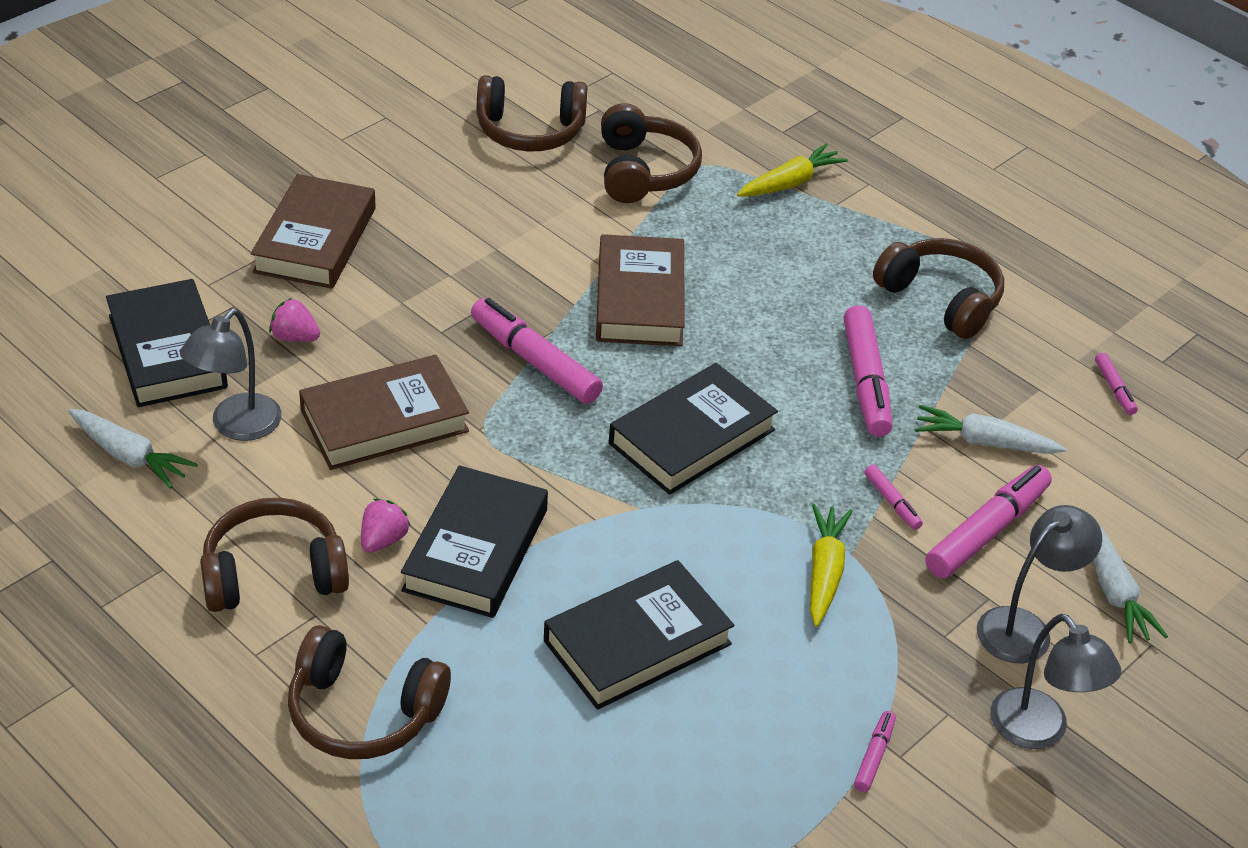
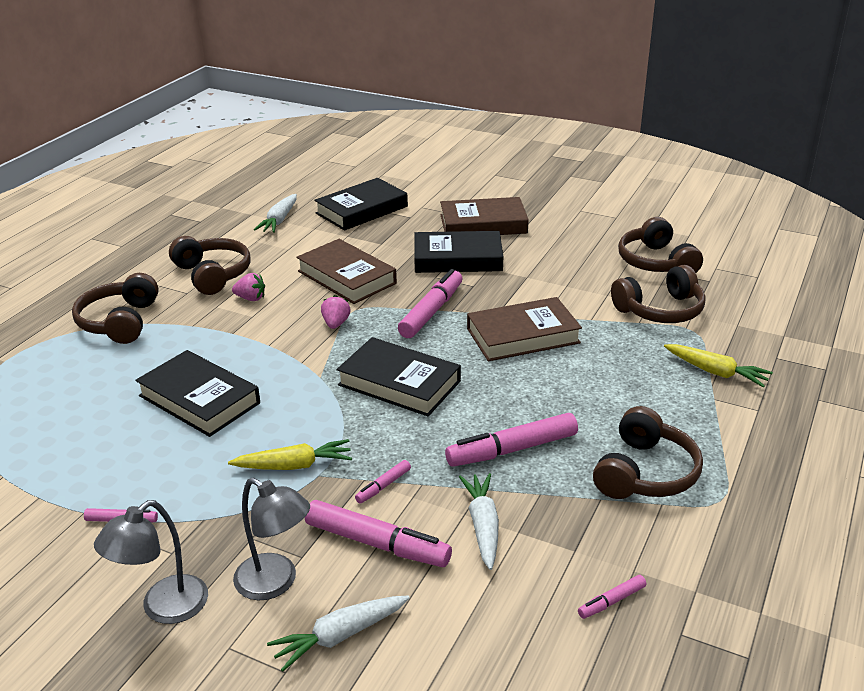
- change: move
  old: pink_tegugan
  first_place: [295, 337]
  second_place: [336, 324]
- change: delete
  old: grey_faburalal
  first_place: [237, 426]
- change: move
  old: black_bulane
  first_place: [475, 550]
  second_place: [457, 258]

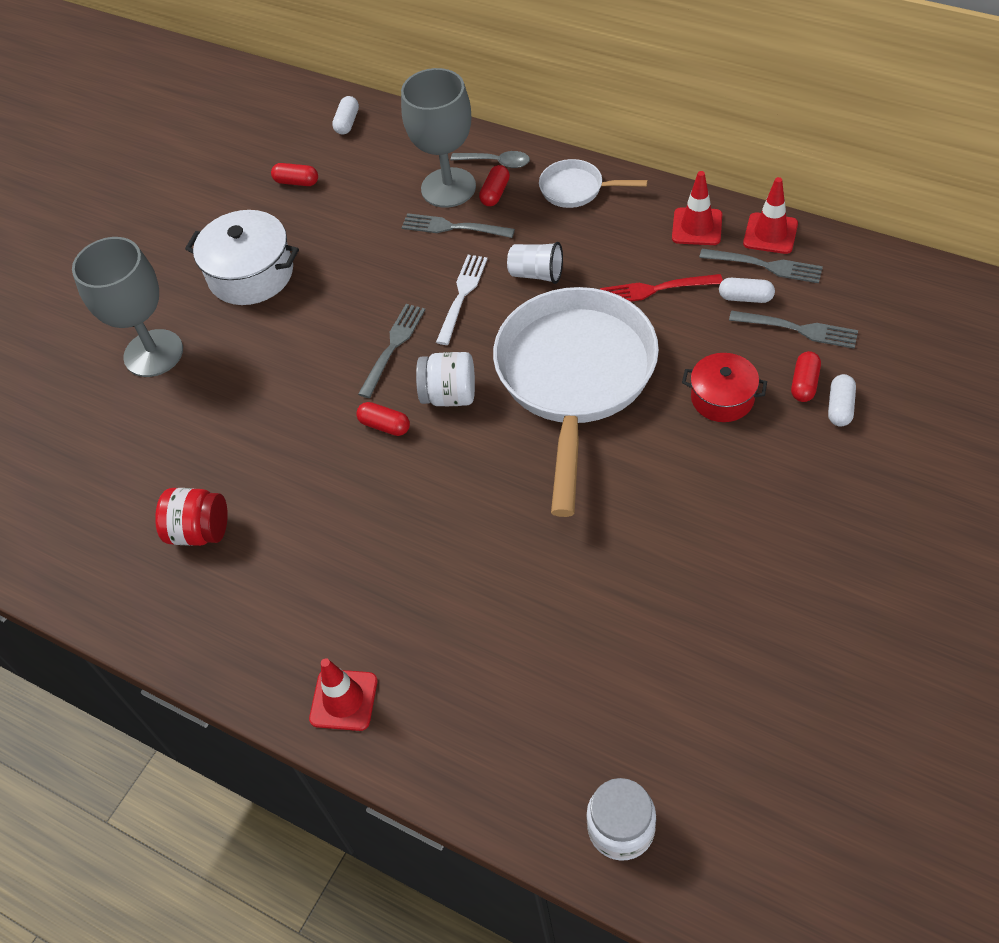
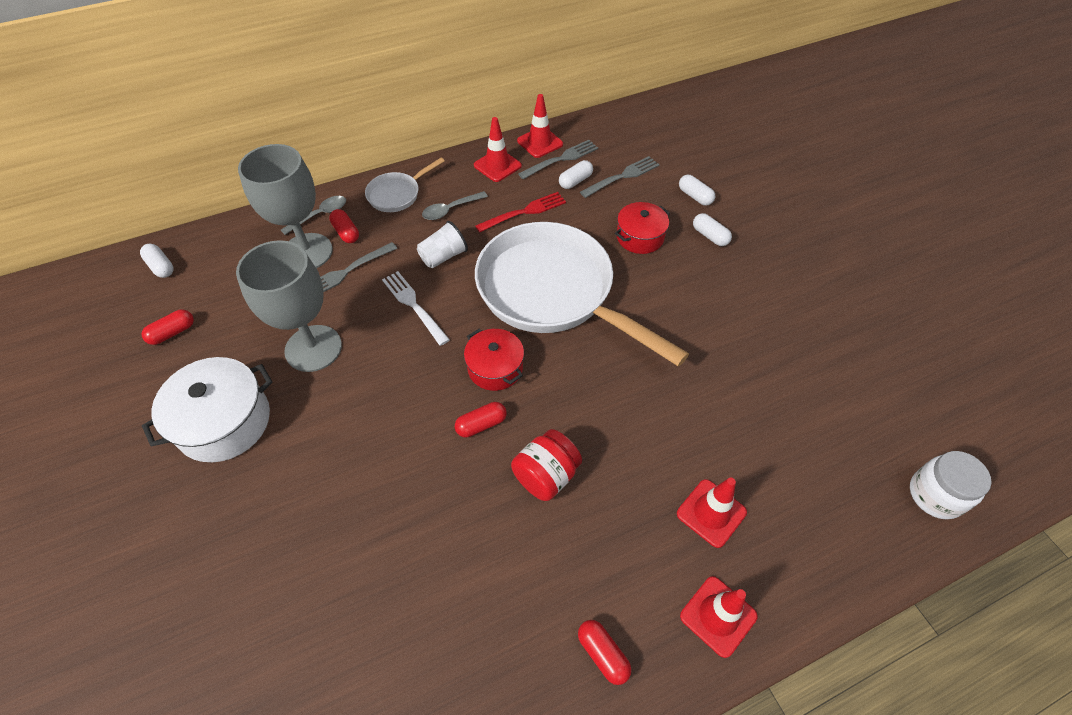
- change: move
  old: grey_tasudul
  first_place: [153, 353]
  second_place: [313, 348]
- change: rotate
  old: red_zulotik
  first_place: [656, 289]
  second_place: [524, 212]
  degrees: -150
- change: delete
  old: grey_zulotik
  first_place: [393, 347]
- change: move
  old: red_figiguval
  first_place: [804, 383]
  second_place: [602, 654]
- change: replace
  old: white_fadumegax
  new: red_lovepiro
  first_place: [449, 395]
  second_place: [495, 368]
- change: move
  old: red_fadumegax
  first_place: [200, 531]
  second_place: [546, 475]
- change: insert
  new: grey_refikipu
  second_place: [450, 210]
- change: insert
  new: white_figiguval
  second_place: [710, 236]
- change: insert
  new: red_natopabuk
  second_place: [711, 513]

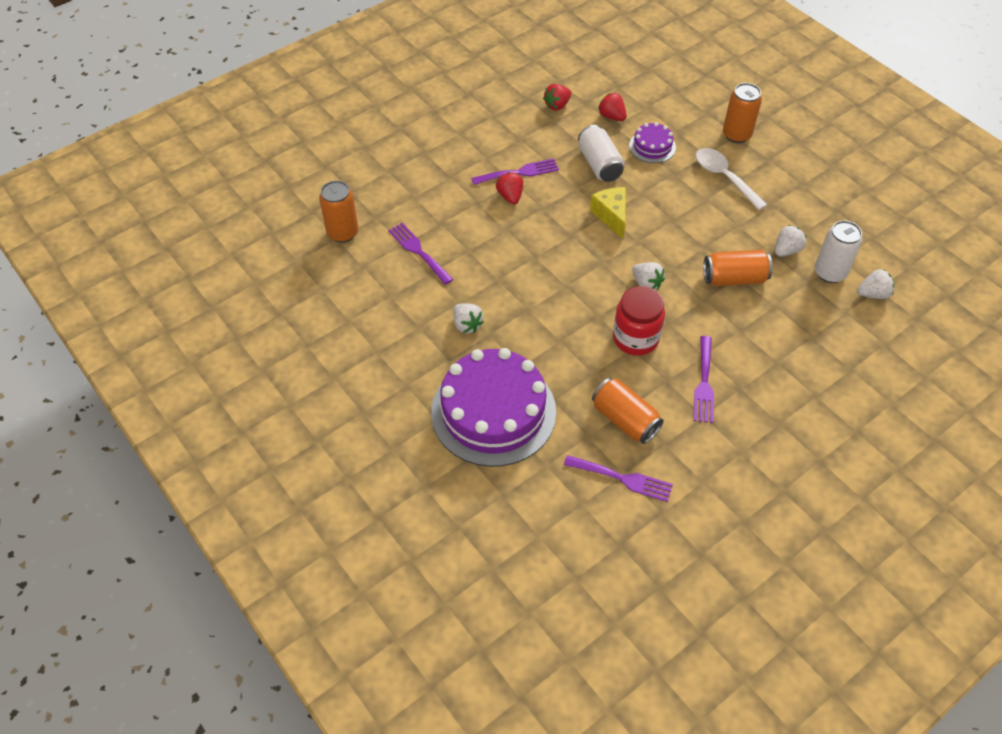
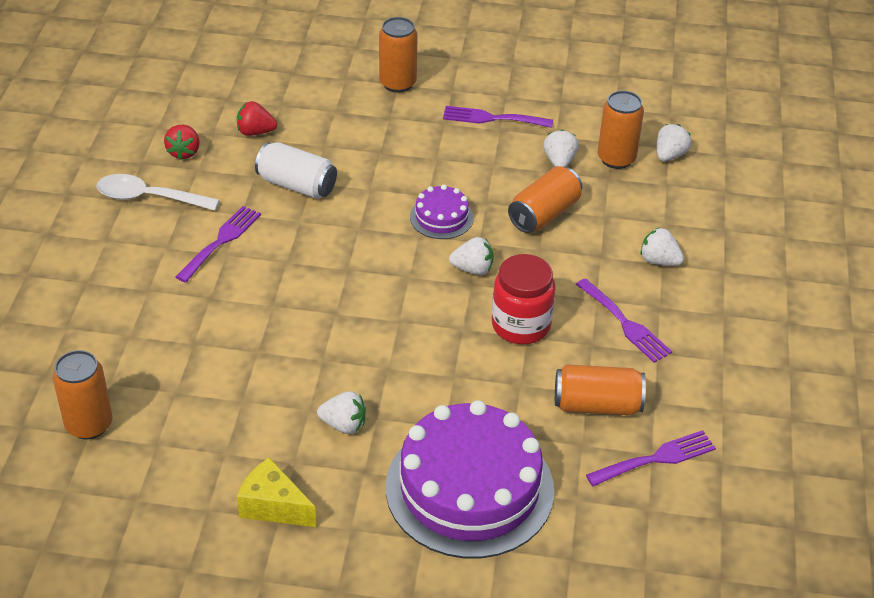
- change: move
  old: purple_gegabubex
  first_place: [652, 146]
  second_place: [441, 217]
- change: move
  old: white_refikipu
  first_place: [724, 177]
  second_place: [148, 197]
- change: delete
  old: red_tegugan
  first_place: [510, 196]
- change: move
  old: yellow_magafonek
  first_place: [611, 216]
  second_place: [273, 506]
- change: recolor
  old: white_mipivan
  new: orange_mipivan
  first_place: [830, 273]
  second_place: [616, 159]
- change: move
  old: purple_zulotik
  first_place: [418, 251]
  second_place: [492, 118]
- change: insert
  new: white_tegugan
  second_place: [659, 261]

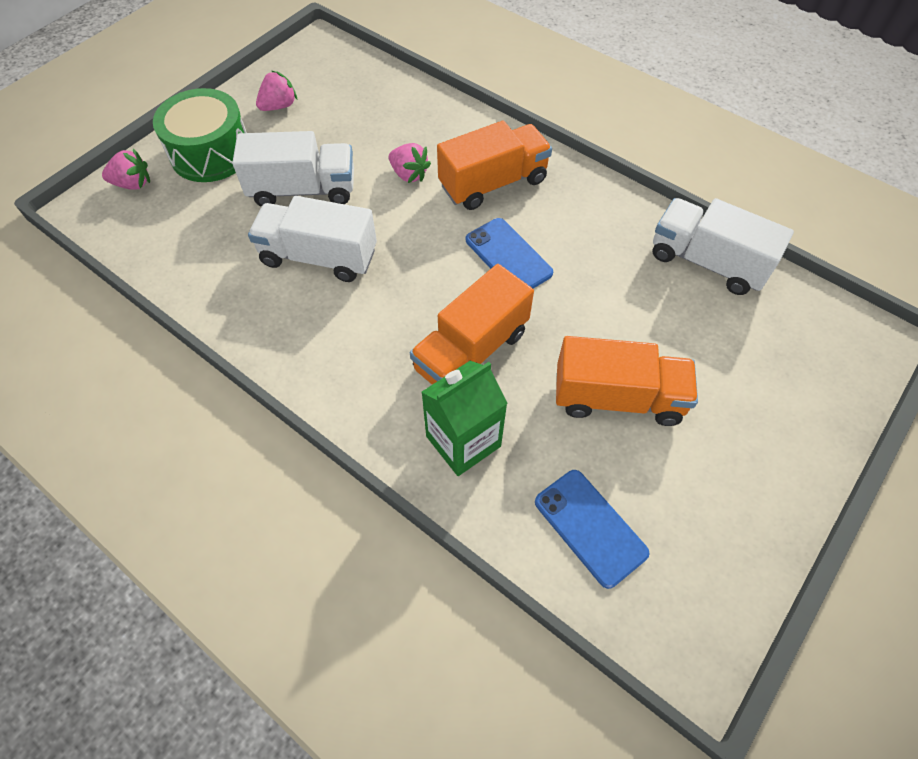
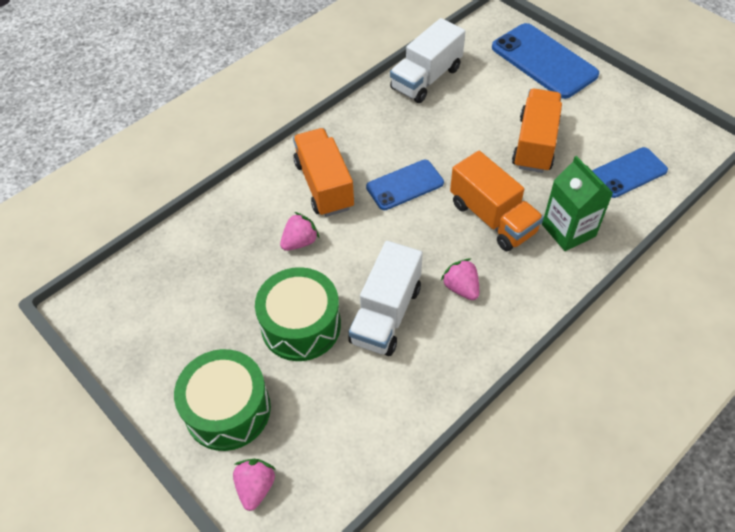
- change: move
  old: pink_tegugan
  first_place: [279, 106]
  second_place: [461, 288]
- change: replace
  old: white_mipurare
  new: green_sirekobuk
  first_place: [303, 190]
  second_place: [301, 325]
- change: insert
  new: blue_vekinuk
  second_place: [544, 61]

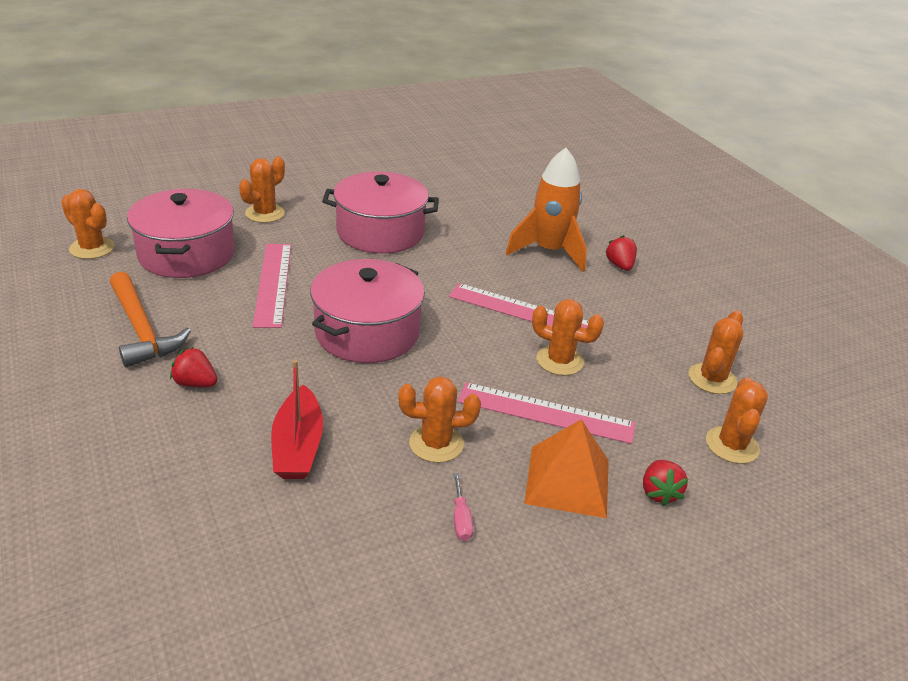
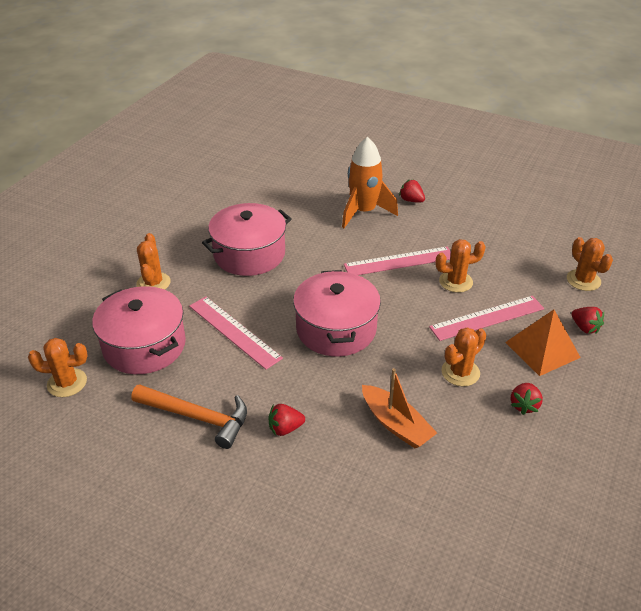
- change: delete
  old: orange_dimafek
  first_place: [712, 379]
- change: recolor
  old: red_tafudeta
  new: orange_tafudeta
  first_place: [298, 446]
  second_place: [396, 424]
- change: replace
  old: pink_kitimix
  new: red_tegugan
  first_place: [461, 519]
  second_place: [524, 405]

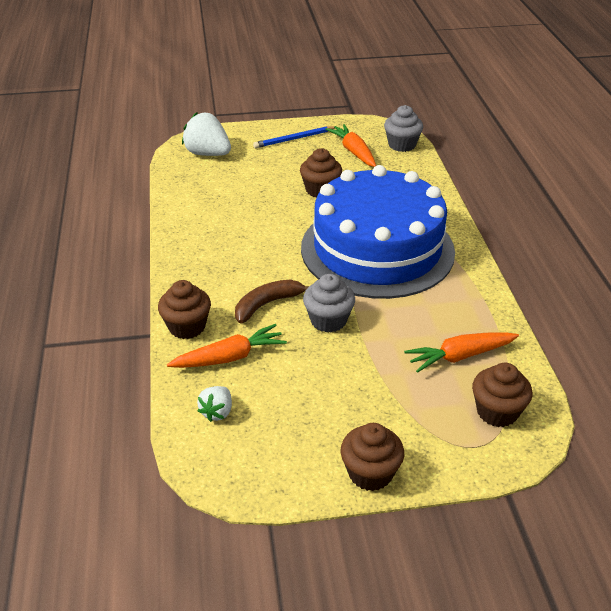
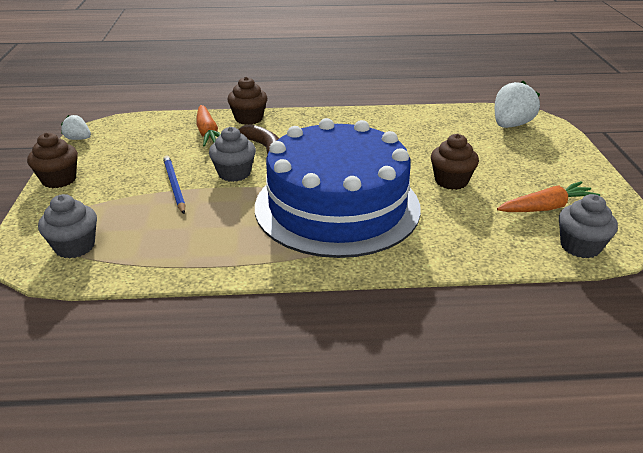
- change: move
  old: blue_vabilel
  first_place: [294, 139]
  second_place: [174, 186]
- change: delete
  old: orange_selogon
  first_place: [460, 356]
- change: recolor
  old: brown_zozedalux
  new: grey_zozedalux
  first_place: [497, 412]
  second_place: [75, 246]
- change: move
  old: white_tegugan
  first_place: [217, 412]
  second_place: [78, 139]

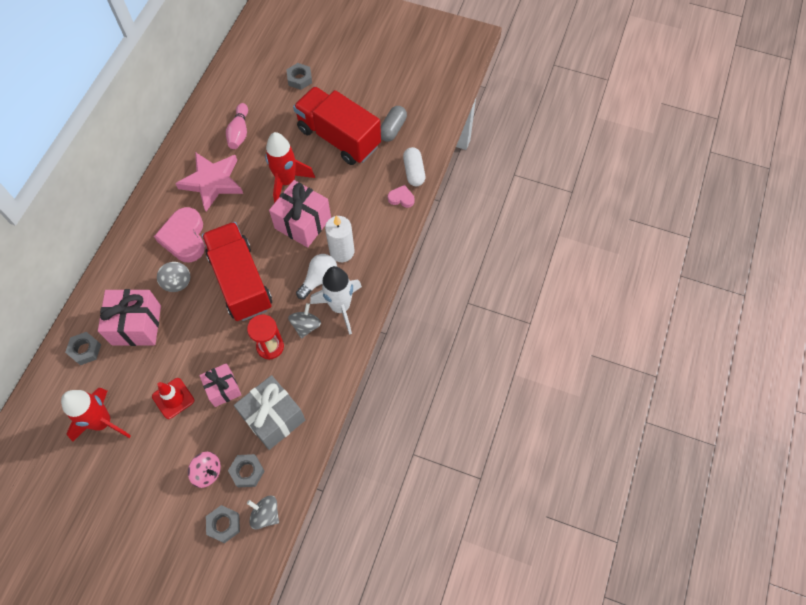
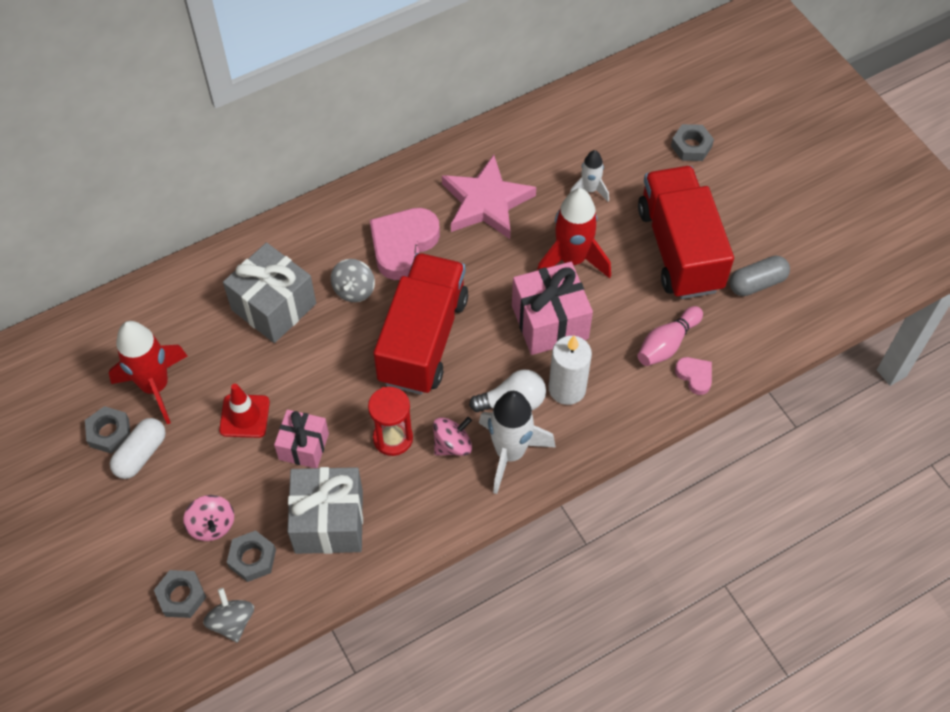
- change: move
  old: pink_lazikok
  first_place: [239, 132]
  second_place: [667, 344]
- change: move
  old: white_figiguval
  first_place: [414, 172]
  second_place: [141, 454]
- change: recolor
  old: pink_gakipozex
  new: grey_gakipozex
  first_place: [136, 325]
  second_place: [274, 306]
- change: recolor
  old: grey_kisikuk
  new: pink_kisikuk
  first_place: [306, 326]
  second_place: [452, 445]
- change: move
  old: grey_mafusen
  first_place: [85, 350]
  second_place: [109, 433]
- change: insert
  new: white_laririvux
  second_place: [589, 190]

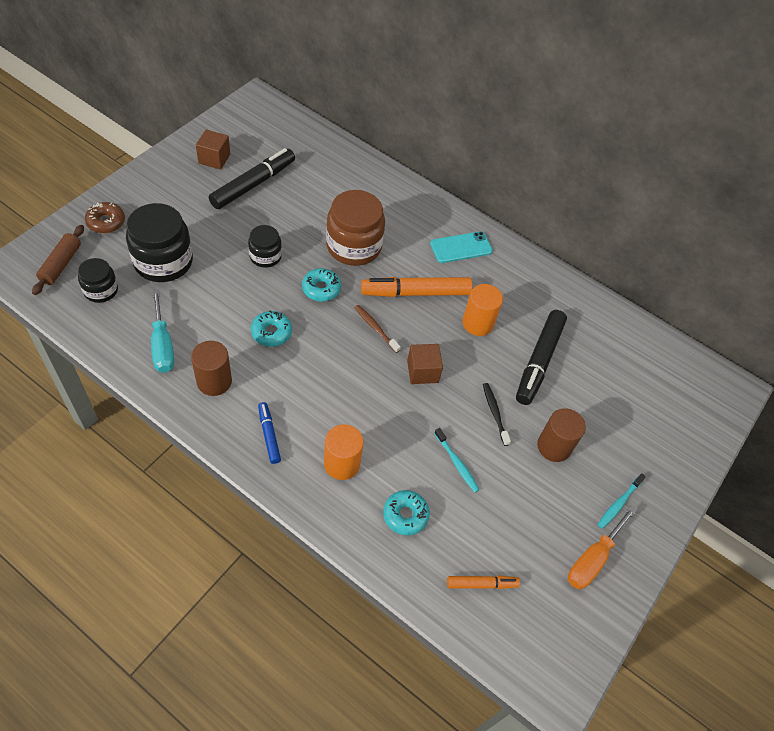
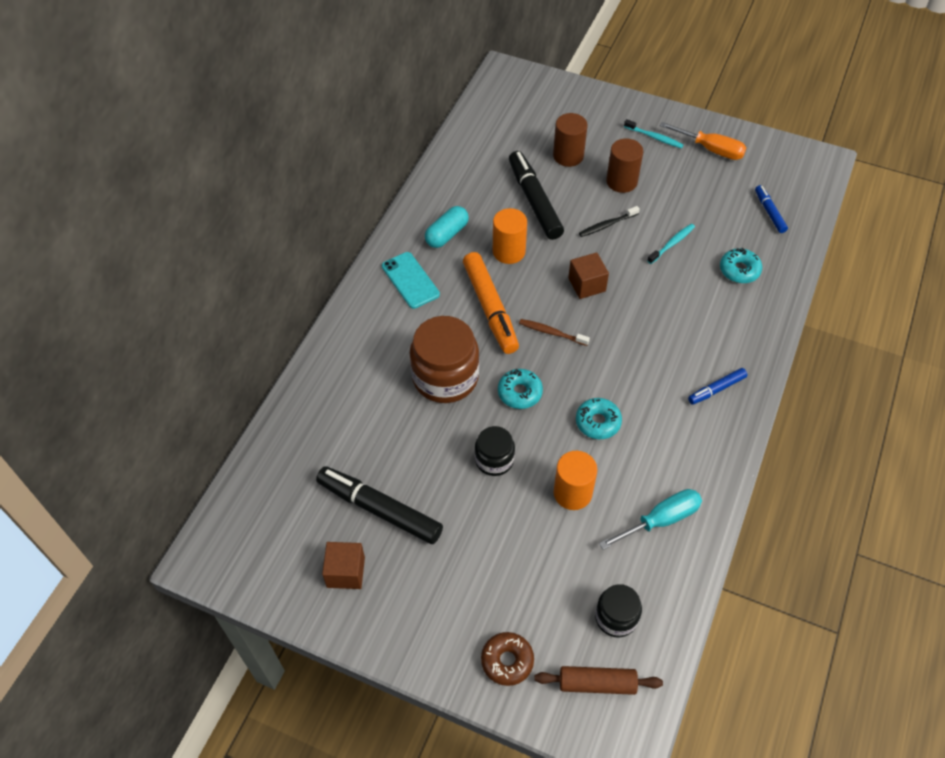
- change: delete
  old: black_fadumegax
  first_place: [163, 261]
- change: rotate
  old: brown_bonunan
  first_place: [375, 328]
  second_place: [551, 332]
  degrees: 75
- change: rotate
  old: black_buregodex
  first_place: [538, 361]
  second_place: [534, 201]
  degrees: -120
- change: move
  old: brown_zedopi
  first_place: [214, 381]
  second_place: [568, 156]
- change: move
  old: orange_zedopi
  first_place: [342, 463]
  second_place: [572, 493]
- change: recolor
  old: orange_buregodex
  new: blue_buregodex
  first_place: [482, 584]
  second_place: [769, 212]
- change: insert
  new: turquoise_figiguval
  second_place: [447, 234]

